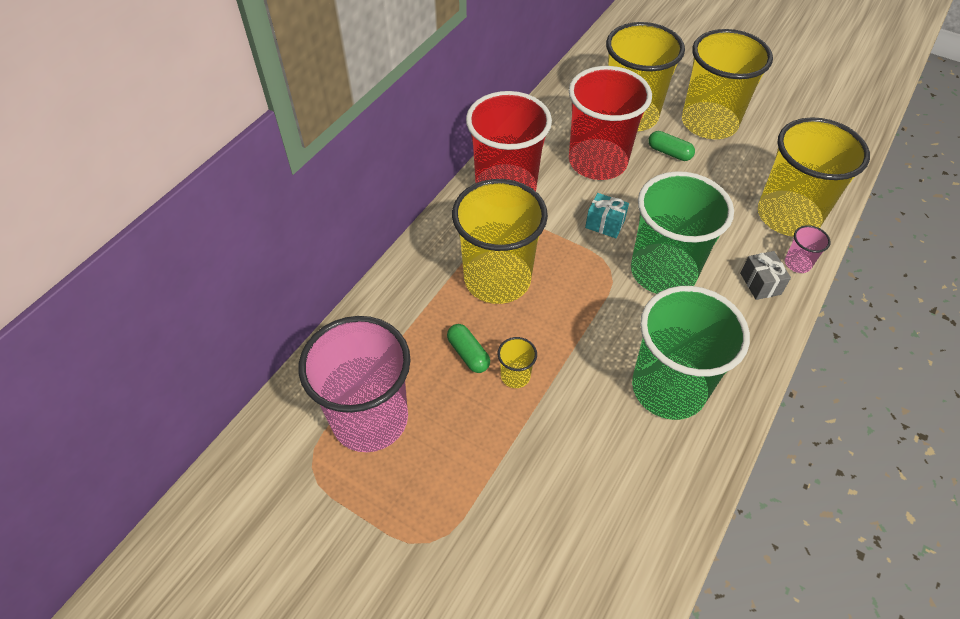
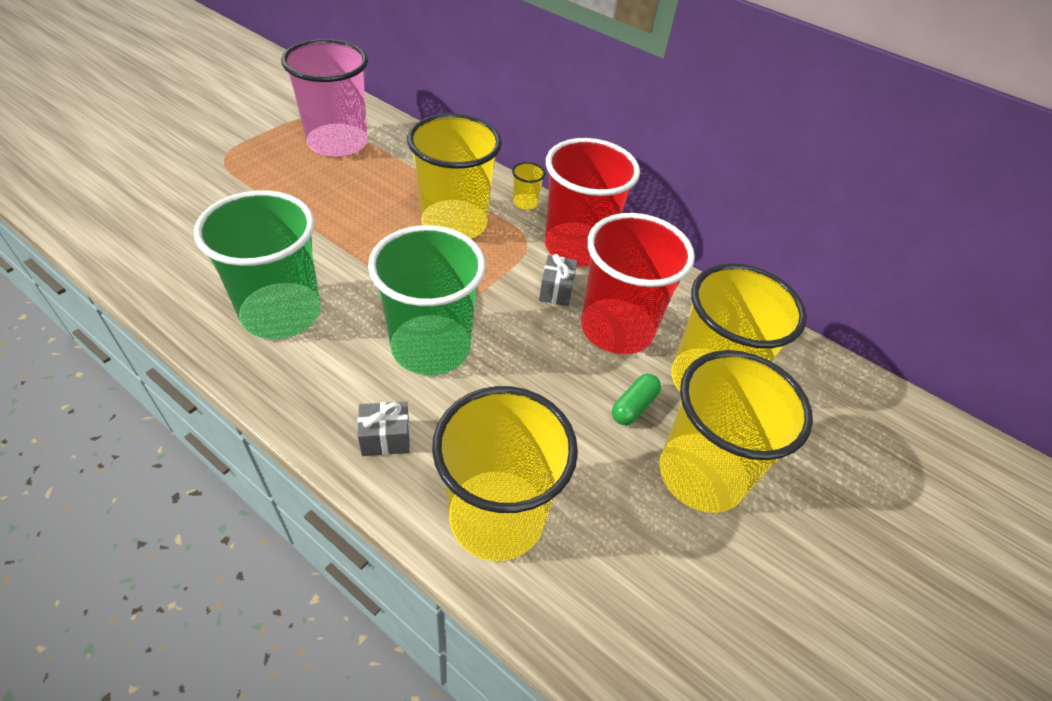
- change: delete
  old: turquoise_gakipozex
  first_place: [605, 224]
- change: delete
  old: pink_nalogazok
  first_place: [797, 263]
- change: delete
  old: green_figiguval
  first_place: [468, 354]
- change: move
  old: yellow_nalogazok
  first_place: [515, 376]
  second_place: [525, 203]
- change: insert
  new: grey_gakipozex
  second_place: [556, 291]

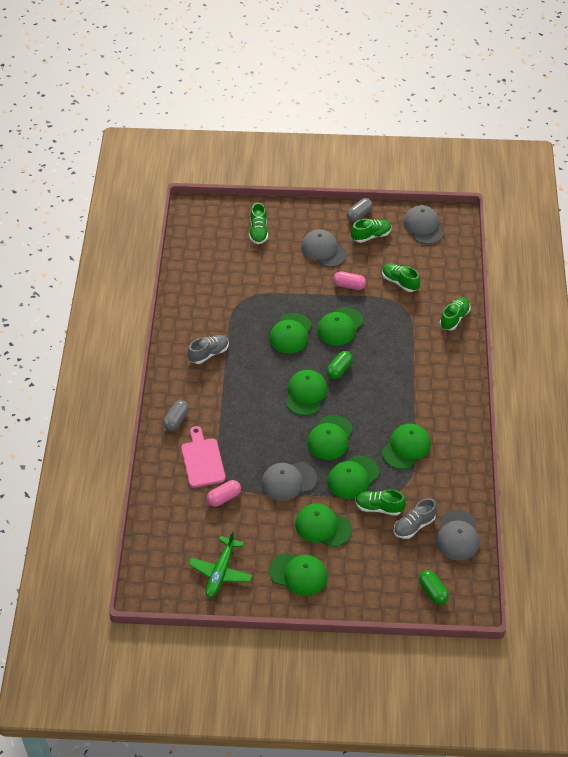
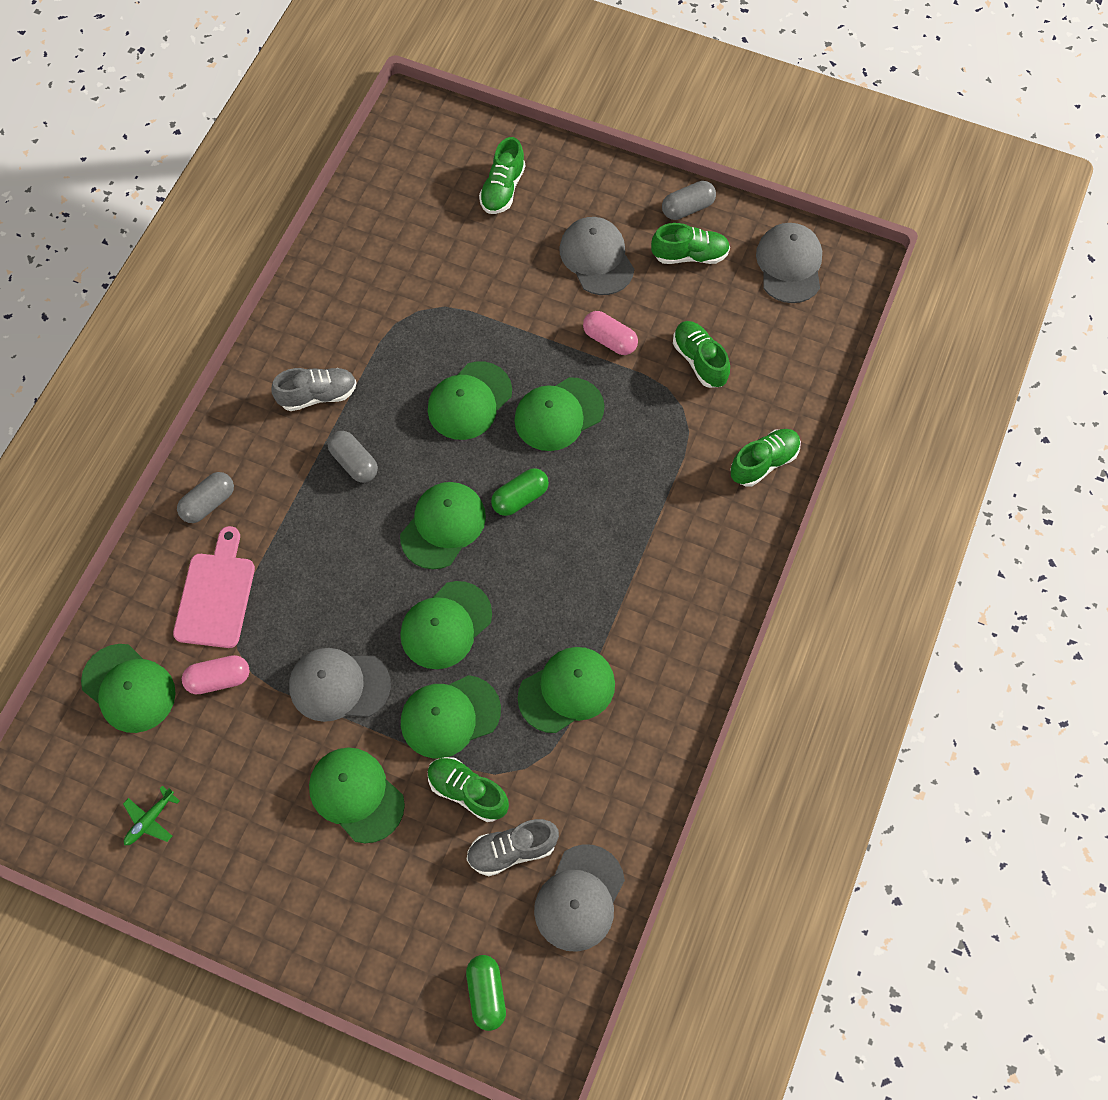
- change: resize
  old: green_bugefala
  first_place: [221, 571]
  second_place: [150, 820]
  factor: 0.53
- change: move
  old: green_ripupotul
  first_place: [298, 574]
  second_place: [129, 688]
- change: insert
  new: grey_figiguval
  second_place: [354, 463]

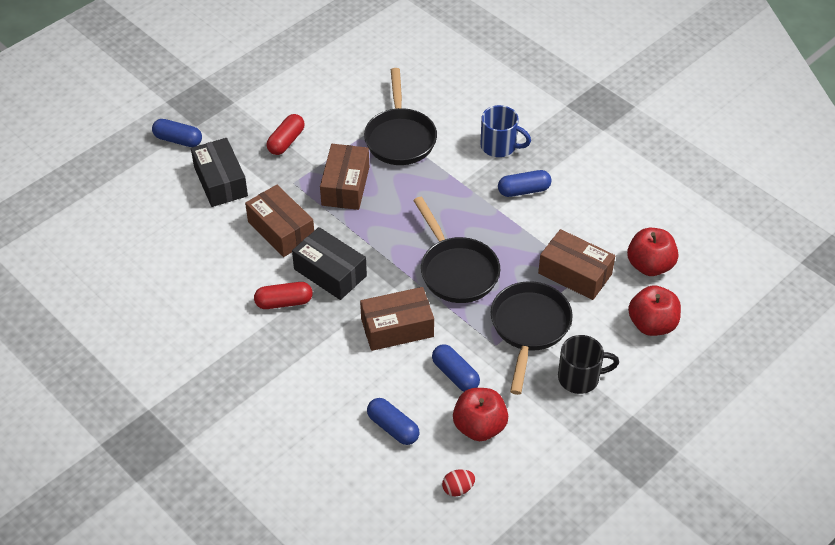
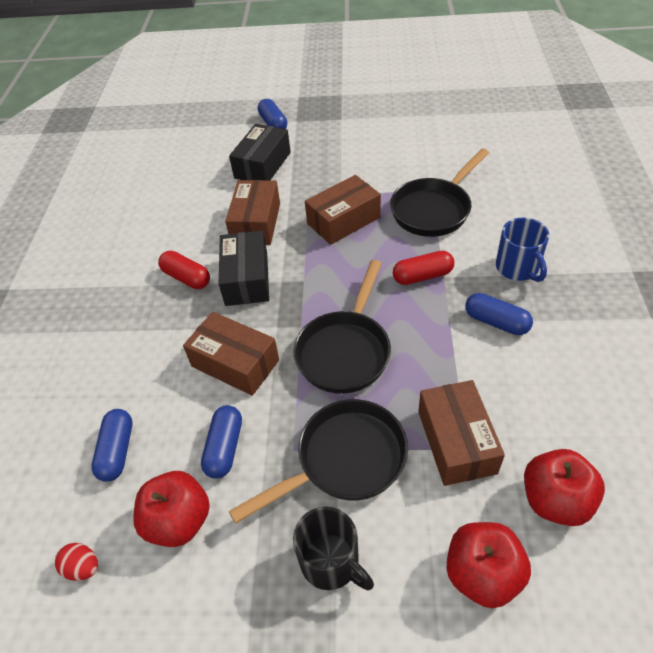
- change: move
  old: red_figiguval
  first_place: [286, 141]
  second_place: [422, 276]

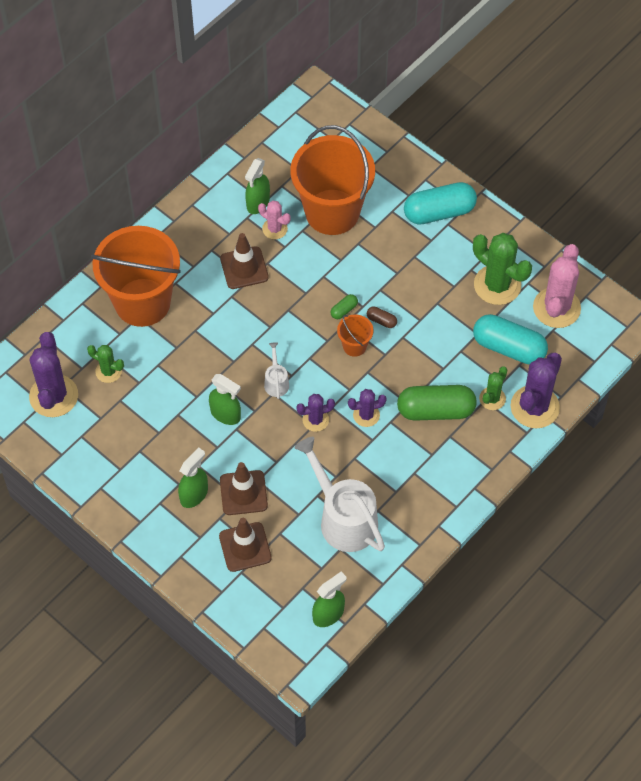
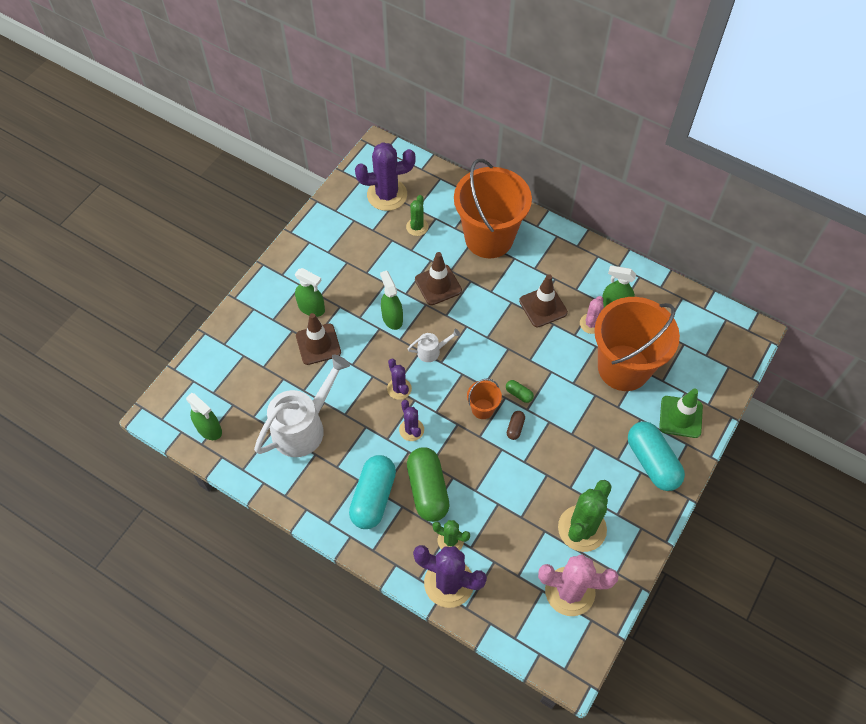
- change: move
  old: turquoise_figiguval
  first_place: [508, 347]
  second_place: [373, 497]
- change: rotate
  old: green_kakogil
  first_place: [225, 414]
  second_place: [392, 318]
  degrees: 135
- change: move
  old: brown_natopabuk
  first_place: [245, 547]
  second_place: [438, 285]
- change: insert
  new: green_natopabuk
  second_place: [680, 417]

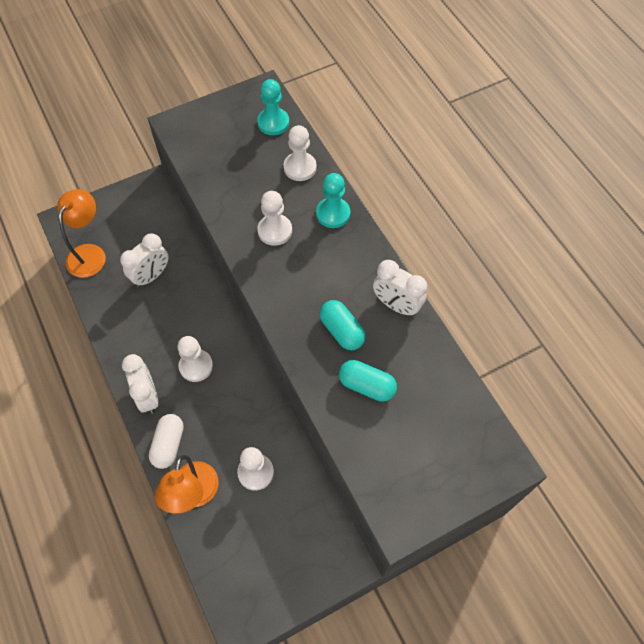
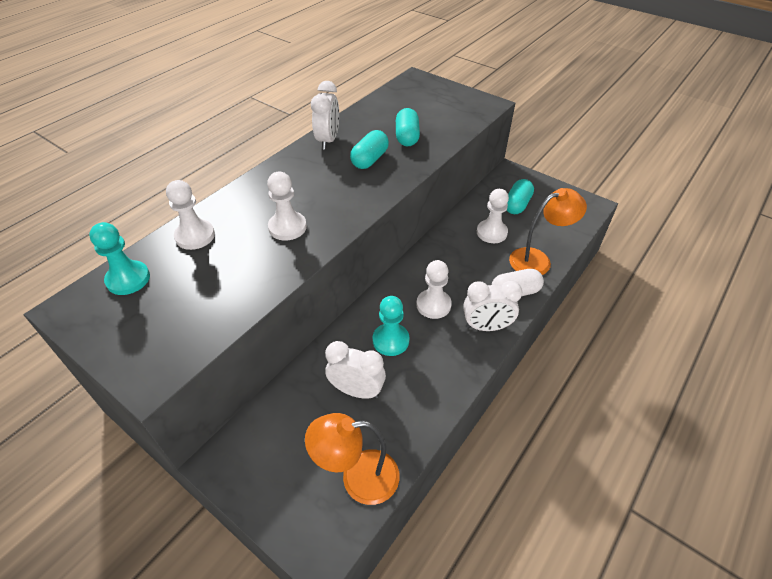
- change: move
  old: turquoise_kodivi
  first_place: [333, 214]
  second_place: [390, 340]
- change: rotate
  old: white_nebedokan
  first_place: [148, 396]
  second_place: [486, 327]
  degrees: -135
- change: insert
  new: turquoise_figiguval
  second_place: [517, 205]

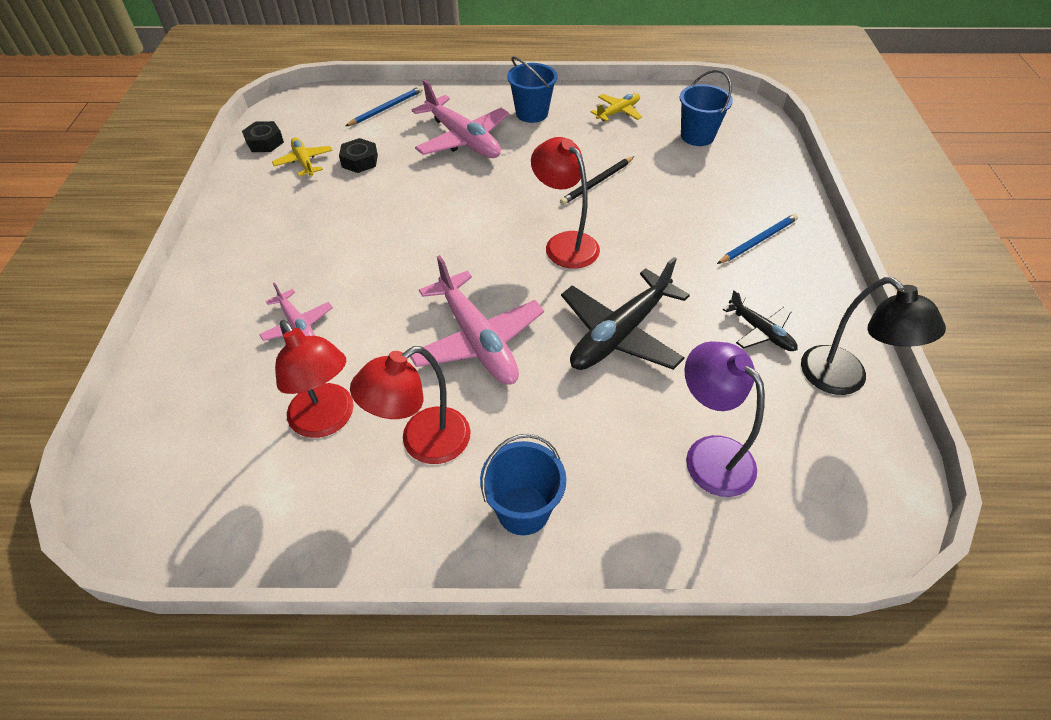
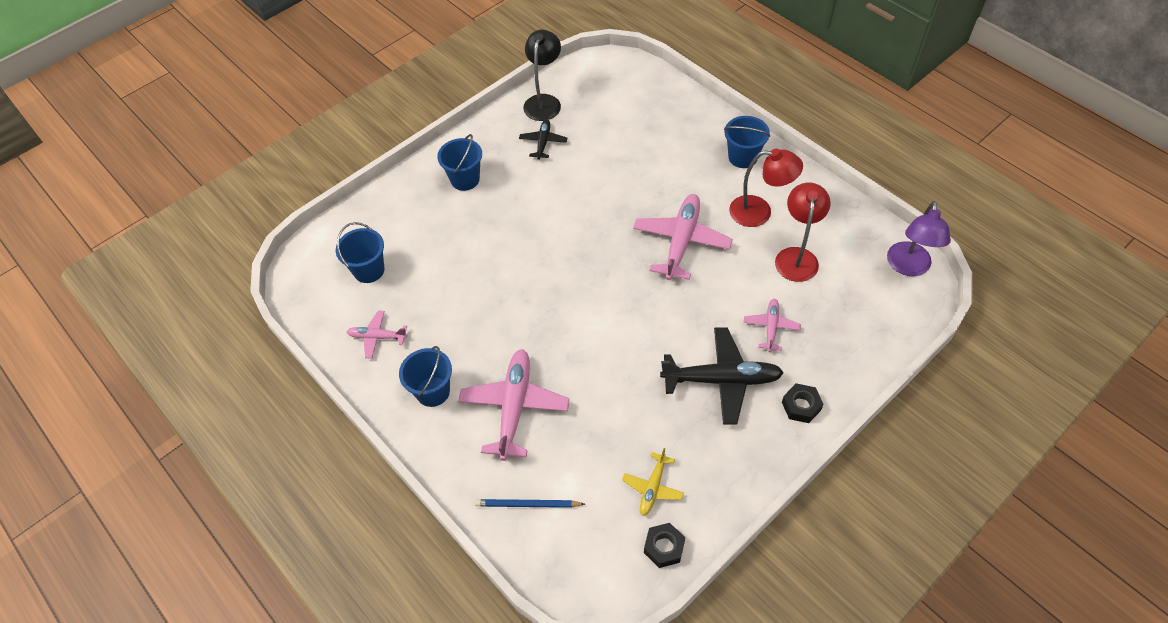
- change: recolor
  old: yellow_bugefala
  new: pink_bugefala
  first_place: [618, 112]
  second_place: [377, 337]
- change: delete
  old: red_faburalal
  first_place: [564, 243]
- change: move
  old: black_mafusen
  first_place: [359, 161]
  second_place: [801, 406]
- change: delete
  old: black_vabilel
  first_place: [597, 182]
- change: replace
  old: blue_vabilel
  new: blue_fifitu
  first_place: [758, 241]
  second_place: [465, 179]
- change: move
  old: black_bugefala
  first_place: [620, 333]
  second_place: [721, 380]
- change: move
  old: purple_faburalal
  first_place: [709, 454]
  second_place: [908, 267]

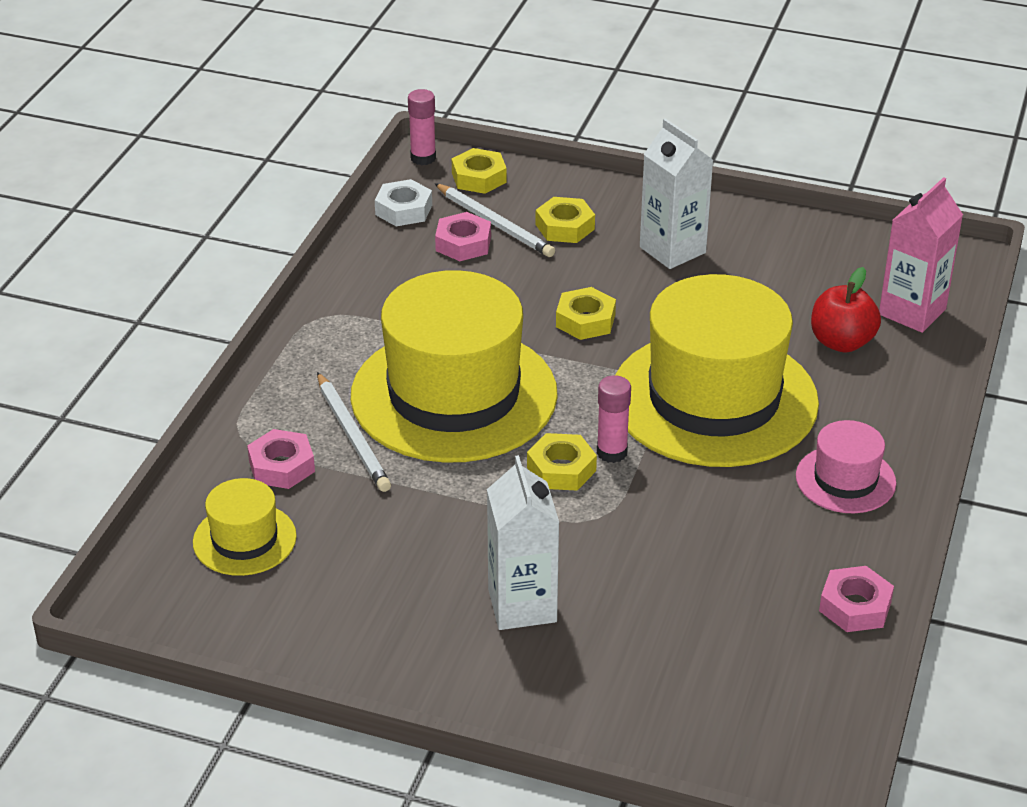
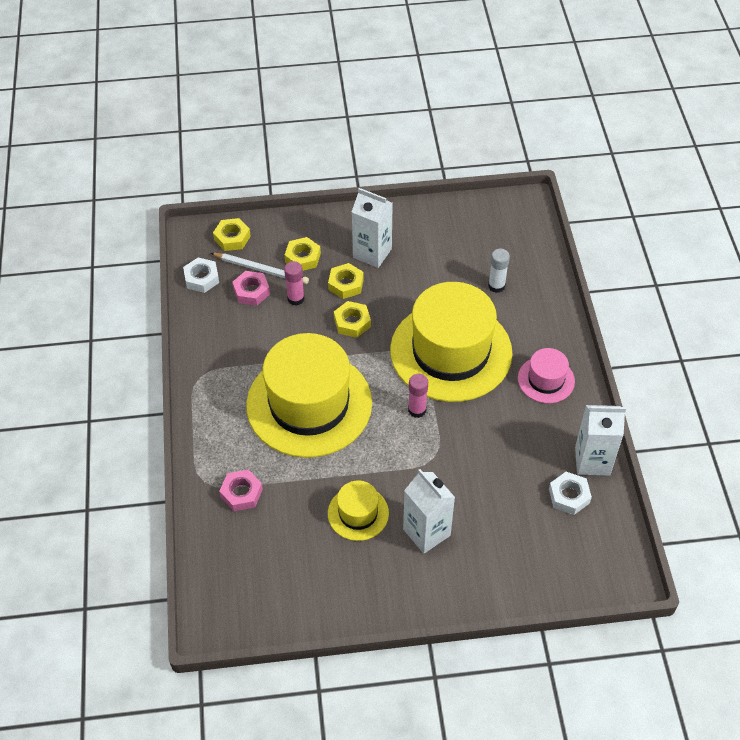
- change: move
  old: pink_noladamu
  first_place: [423, 158]
  second_place: [296, 298]
- change: delete
  old: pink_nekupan
  first_place: [912, 312]
- change: replace
  old: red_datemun
  new: white_noladamu
  first_place: [841, 342]
  second_place: [496, 286]
- change: delete
  old: white_vabilel
  first_place: [353, 436]
- change: move
  old: yellow_mafusen
  first_place: [561, 469]
  second_place: [346, 284]
- change: move
  old: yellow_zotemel
  first_place: [244, 539]
  second_place: [358, 513]
- change: replace
  old: pink_mafusen
  new: white_nekupan
  first_place: [855, 606]
  second_place: [592, 461]
- change: insert
  new: white_mafusen
  second_place: [569, 496]

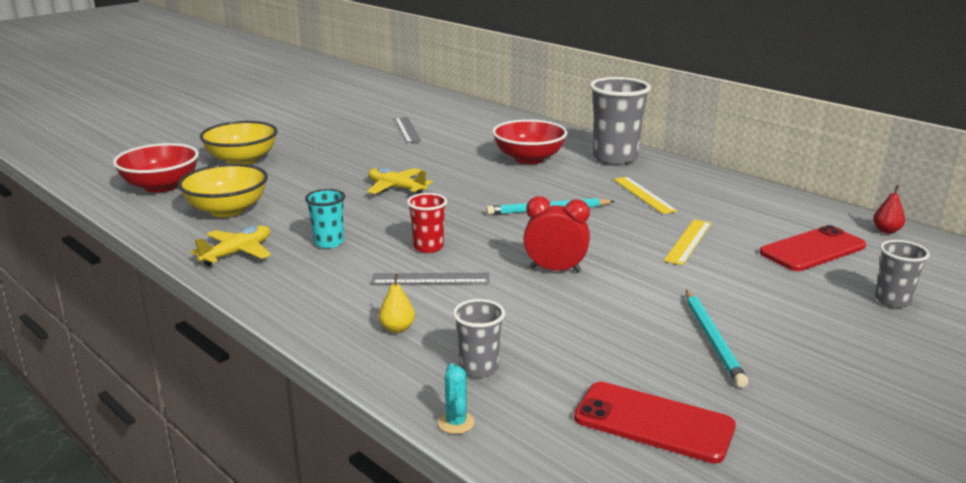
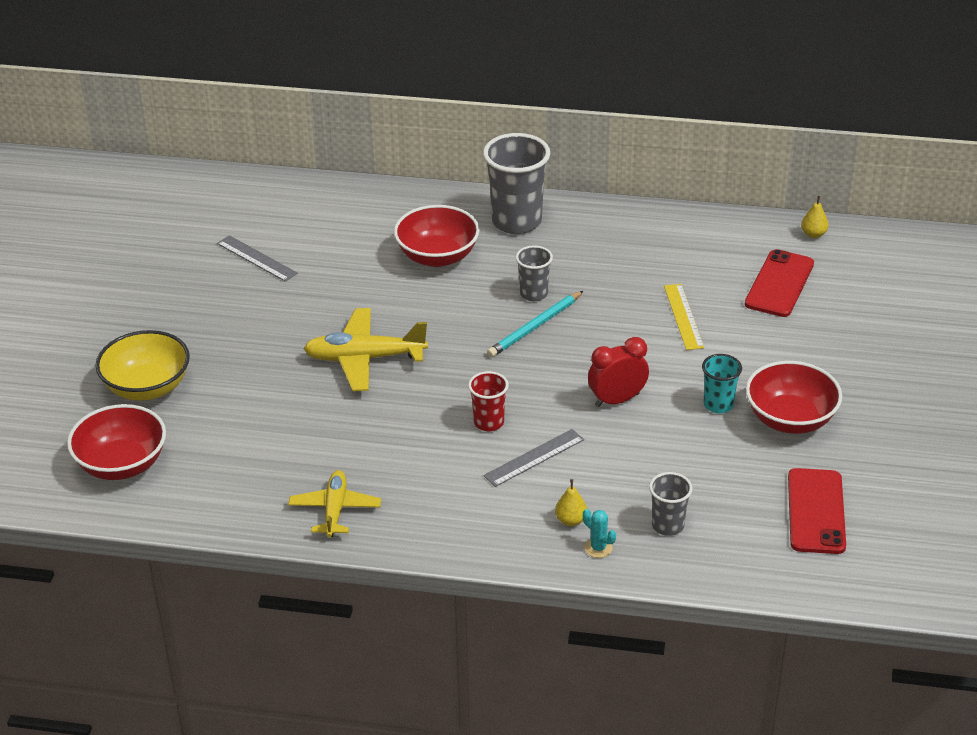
- change: delete
  old: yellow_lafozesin
  first_place: [227, 210]
- change: resize
  old: yellow_bugefala
  first_place: [396, 188]
  second_place: [364, 358]
  factor: 1.5
- change: delete
  old: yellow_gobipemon
  first_place: [644, 195]
- change: recolor
  old: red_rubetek
  new: yellow_rubetek
  first_place: [886, 231]
  second_place: [813, 234]
- change: move
  old: turquoise_nalogazok
  first_place: [329, 242]
  second_place: [718, 405]
- change: move
  old: grey_nalogazok
  first_place: [892, 300]
  second_place: [533, 294]
- change: replace
  old: turquoise_vabilel
  new: red_lafozesin
  first_place: [713, 340]
  second_place: [790, 419]
- change: move
  old: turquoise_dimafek
  first_place: [456, 423]
  second_place: [598, 548]
- change: rotate
  old: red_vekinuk
  first_place: [653, 422]
  second_place: [816, 511]
  degrees: -75

